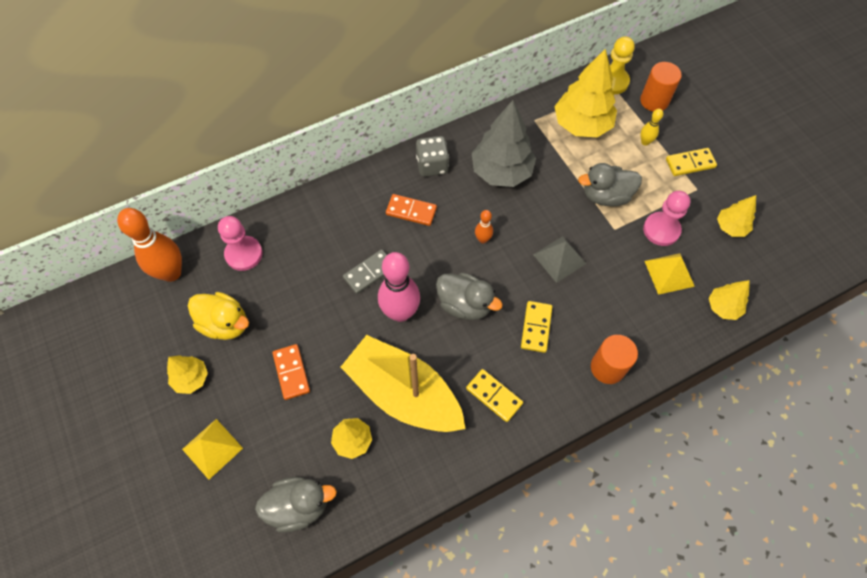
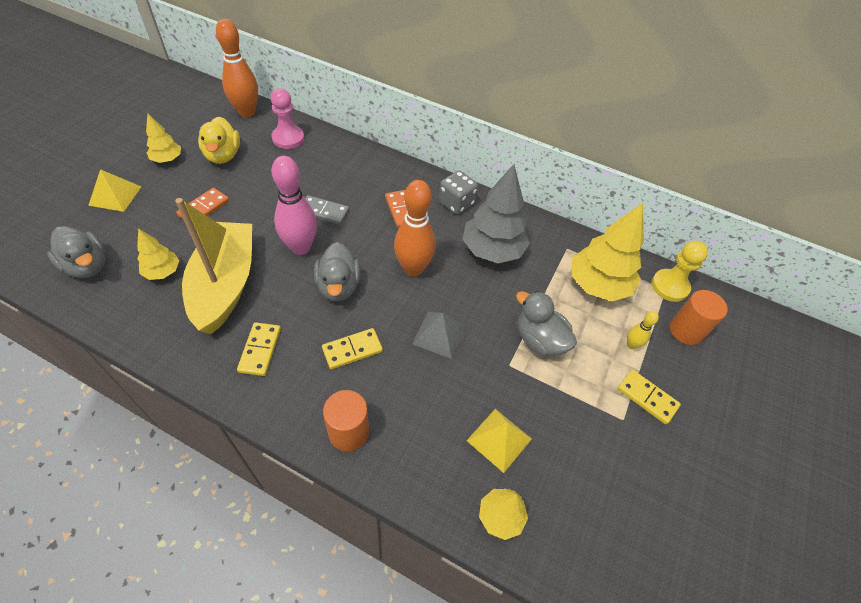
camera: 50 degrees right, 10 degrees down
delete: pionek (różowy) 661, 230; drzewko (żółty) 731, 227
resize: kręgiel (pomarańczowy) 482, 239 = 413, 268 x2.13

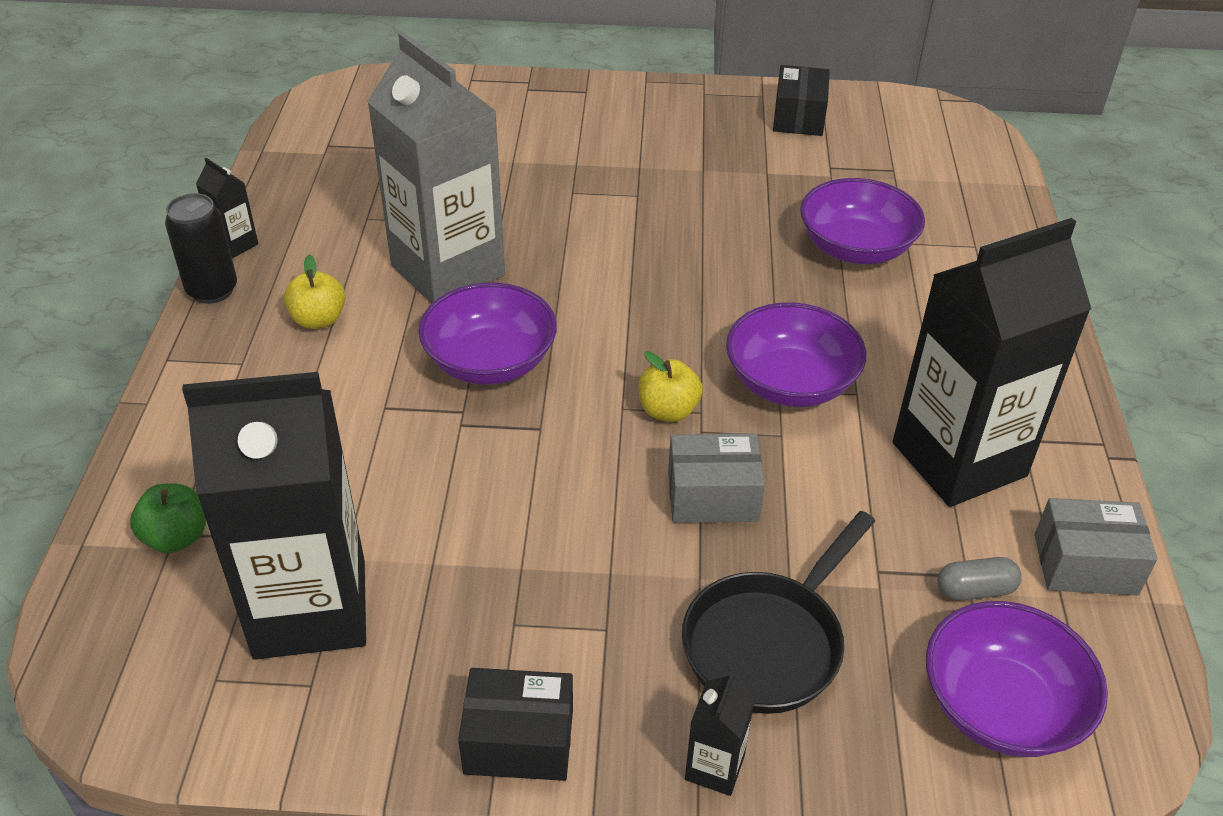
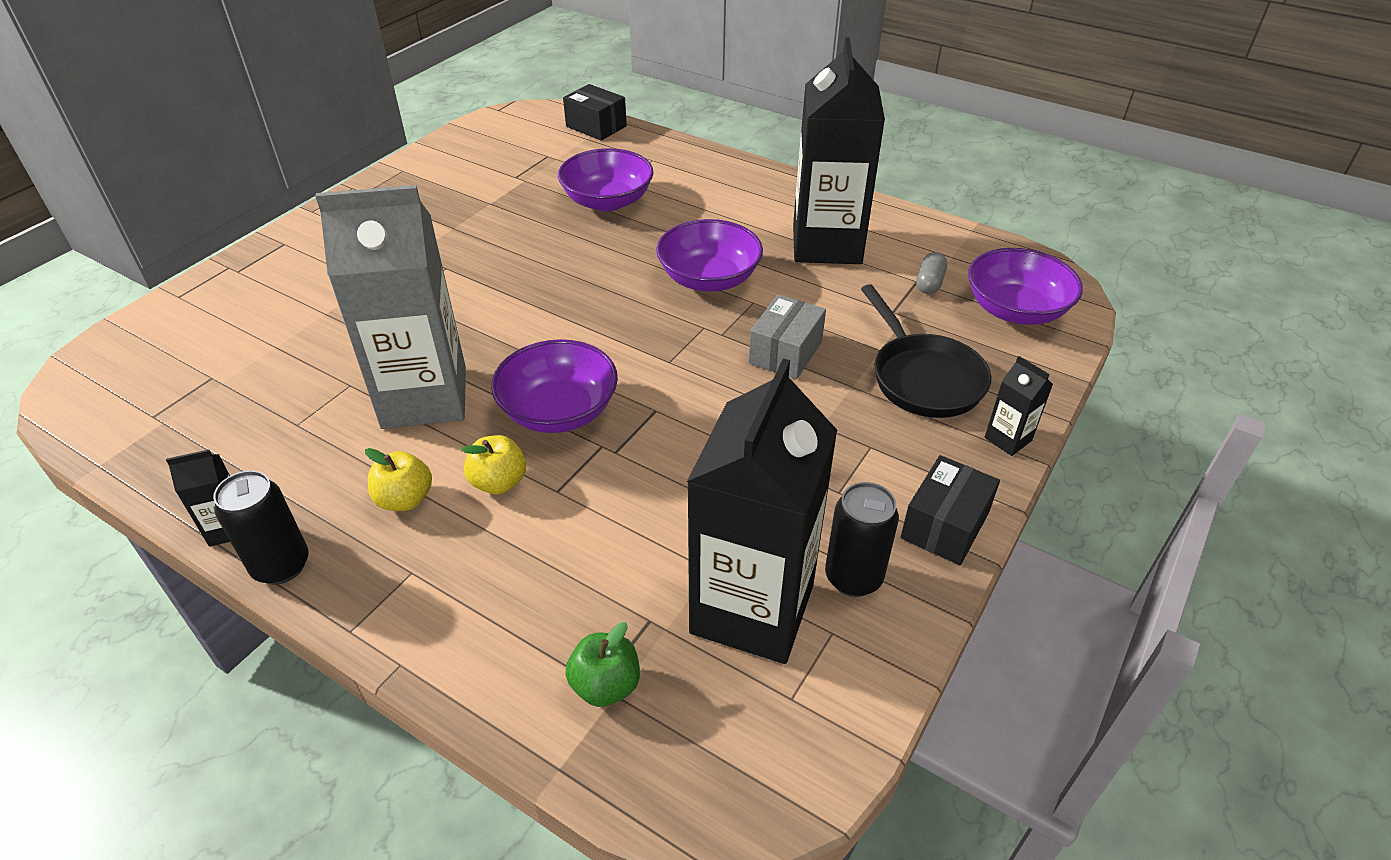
camera: 60 degrees left, 0 degrees up
delete: pudełko (szary) 1085, 564
insert: puszka (czarny) 853, 577
move: jabłko (żółty) 668, 410 to 499, 482; pudełko (czarny) 799, 117 to 596, 126

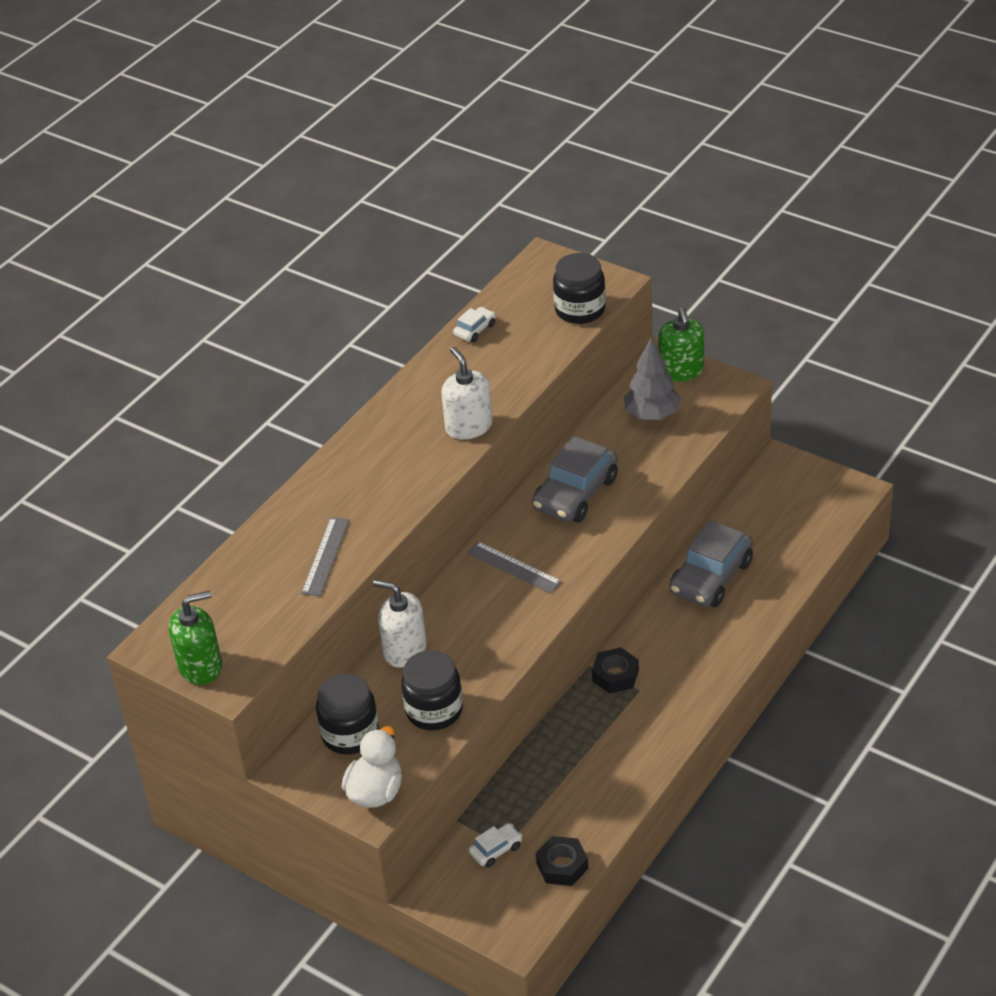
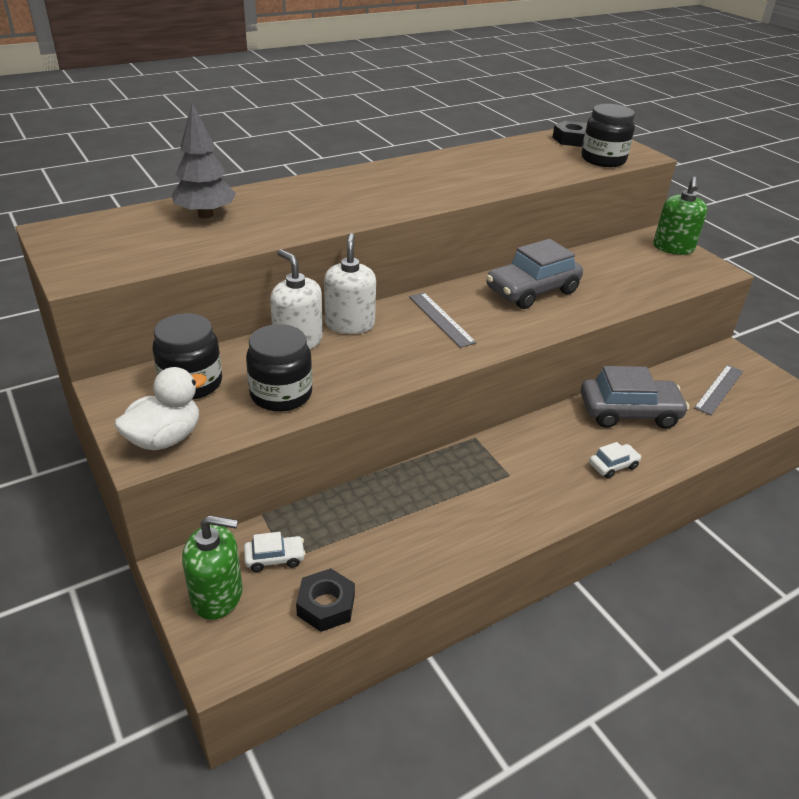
camera: 20 degrees right, 5 degrees down
move: drzewko (szary) 652, 415 to 206, 215; dozownik mydła (zielony) 200, 666 to 217, 595; dozownik mydła (biały) 469, 426 to 349, 324; nakrętka (czarny) 615, 675 to 571, 139; samochód (biały) 475, 330 to 613, 466; linijka (szary) 326, 556 to 719, 389
rotate: samochód (szary) 711, 577 = 629, 412 150 degrees counterclockwise

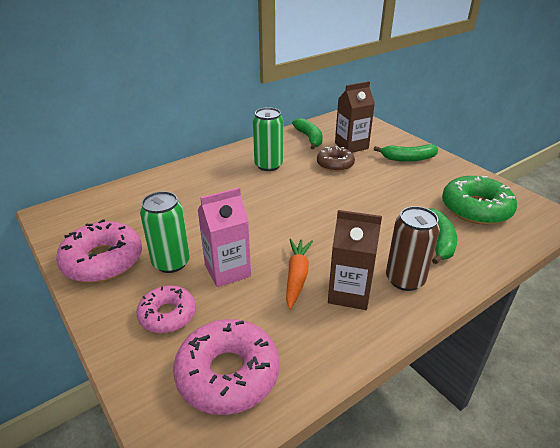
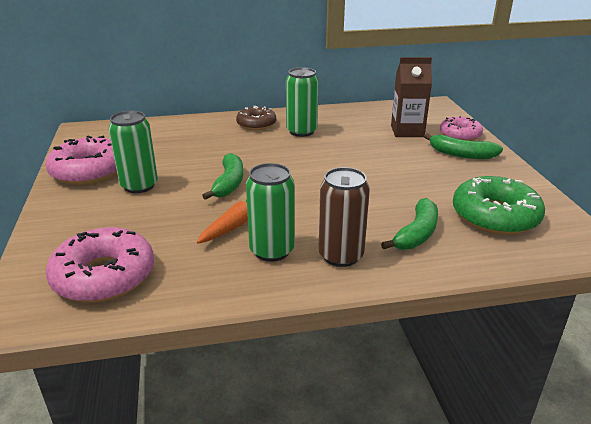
camera: 25 degrees right, 5 degrees down
delete: karton mleka (różowy) 227, 270
move: banan (zielony) 309, 138 to 229, 183; donut (brązowy) 335, 164 to 256, 124; donut (różowy) 167, 315 to 460, 135
replace: karton mleka (brązowy) 349, 293 to puszka (zielony) 272, 250

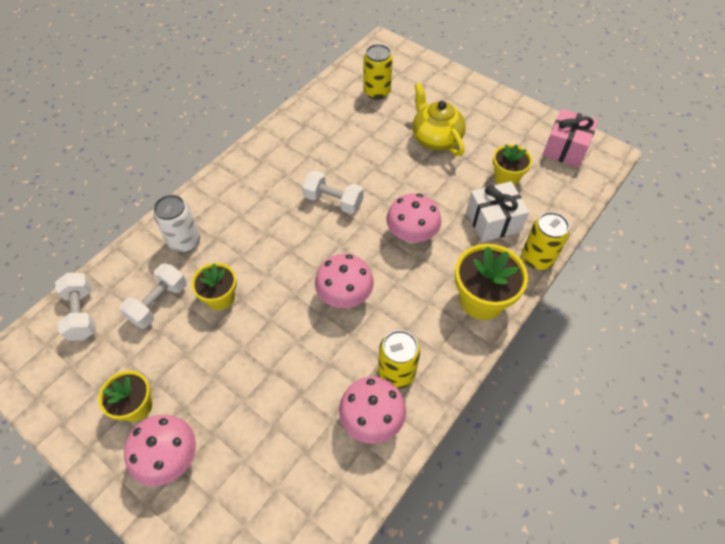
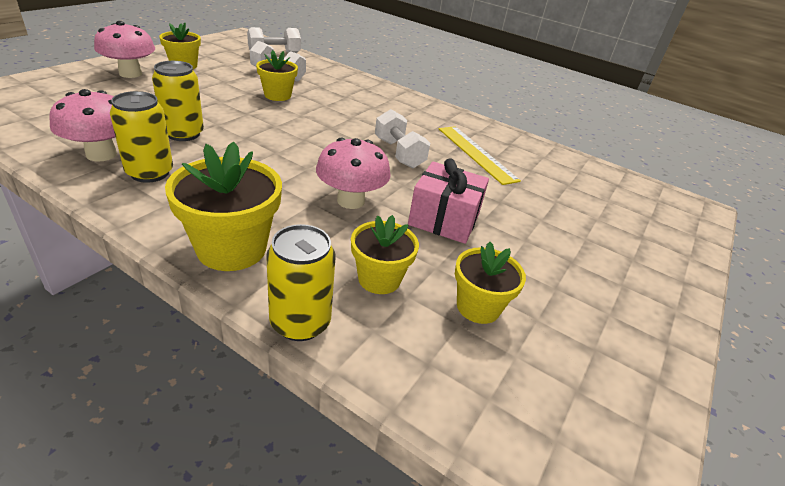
camera: 80 degrees right, 20 degrees down
delete: puszka (biały) 185, 241; grzyb (różowy) 345, 296; imbryk (żółty) 436, 138
insert: linijka (żółty) 476, 154
move: puszka (żółty) 377, 92 to 183, 134; prezent (różowy) 565, 148 to 444, 219
replace: prezent (biały) 493, 221 to doniczka (żółty) 379, 279
rotate: hantel (biały) 333, 201 = 399, 153 45 degrees counterclockwise

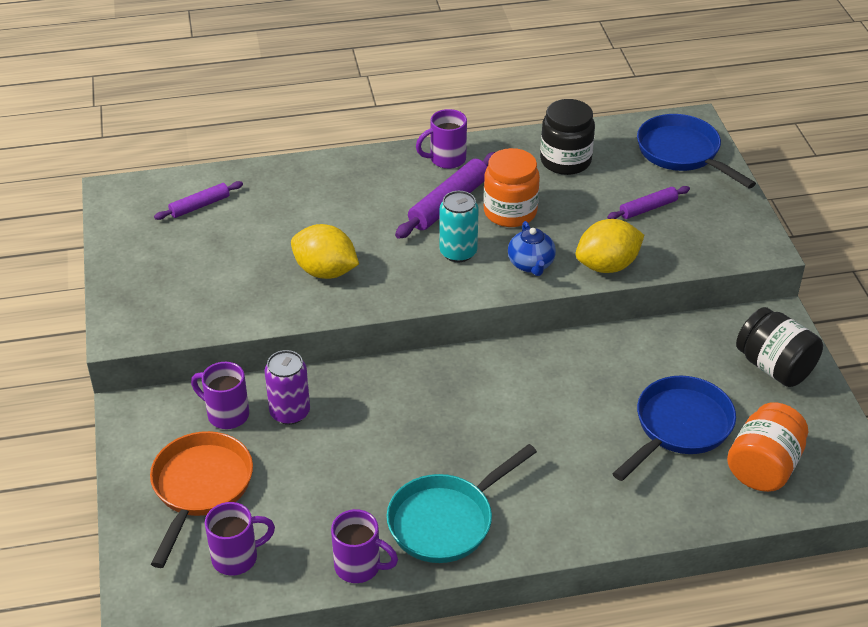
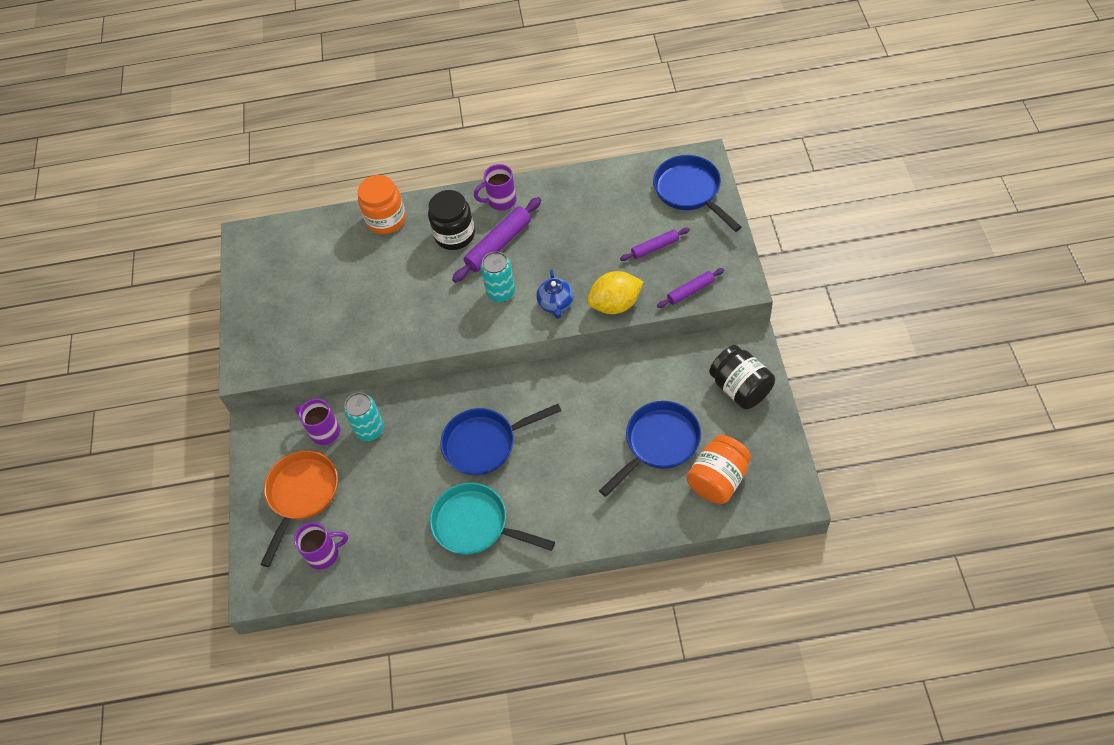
camera: 10 degrees right, 15 degrees up
delete: cytryna (żółty) 325, 271; kubek (fioletowy) 359, 566
insert: patelnia (niebieski) 485, 443
move: słoik (pomarańczowy) 510, 212 to 386, 219; słoik (czarny) 565, 161 to 454, 235; wałek do ciasta (fioletowy) 199, 206 to 690, 291
recolor: puszka (fioletowy) 290, 412 to puszka (turkusowy) 370, 429
rotate: patelnia (turkusowy) 446, 521 = 476, 524 60 degrees clockwise

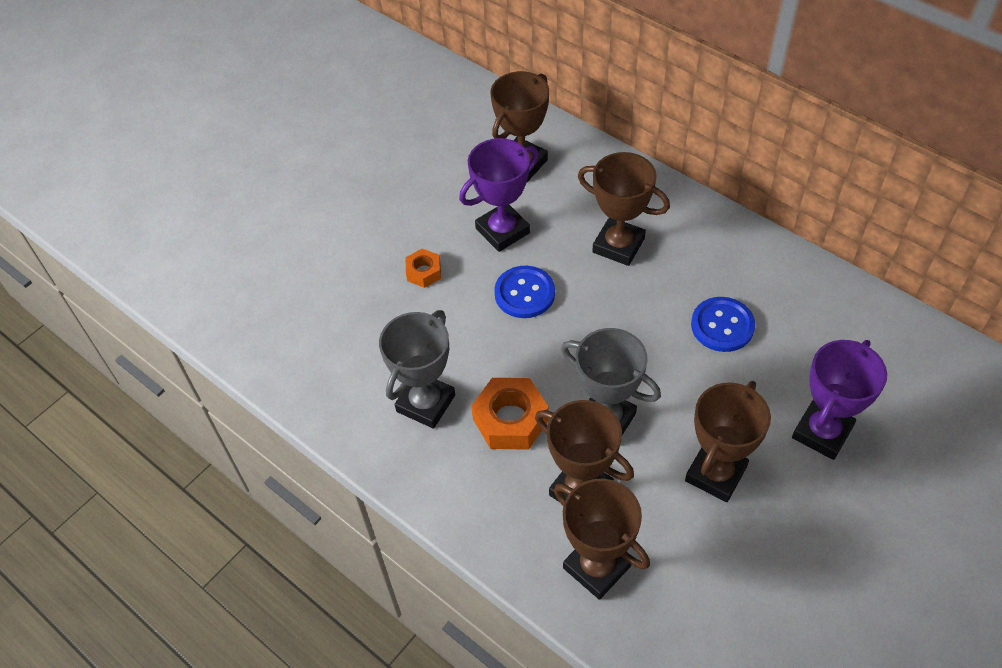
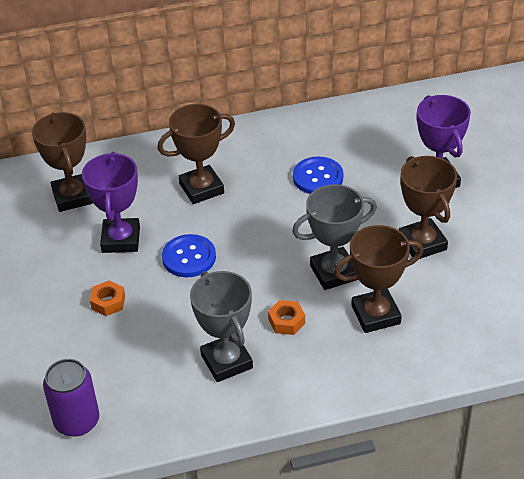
camera: 55 degrees left, 10 degrees down
delete: puchar (brązowy) 597, 567
insert: puszka (fioletowy) 77, 421
resize: nakrętka (pomarańczowy) 510, 420 = 286, 321 x0.57

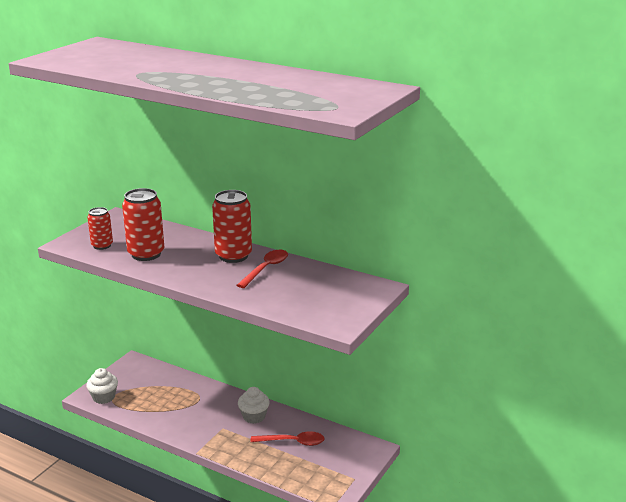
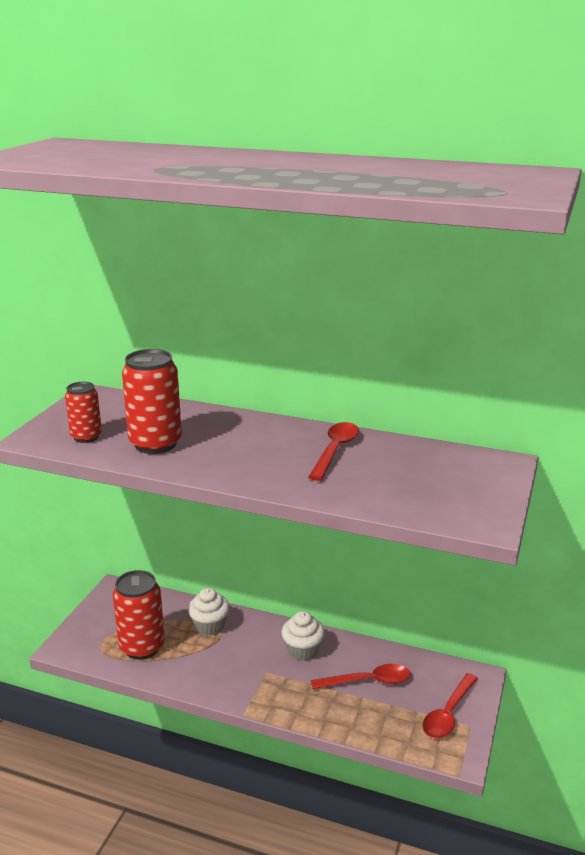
camera: 10 degrees left, 0 degrees up
insert: łyżka (czerwony) 448, 714
move: puszka (czerwony) 233, 256 to 142, 647; muffinka (biały) 104, 397 to 209, 626

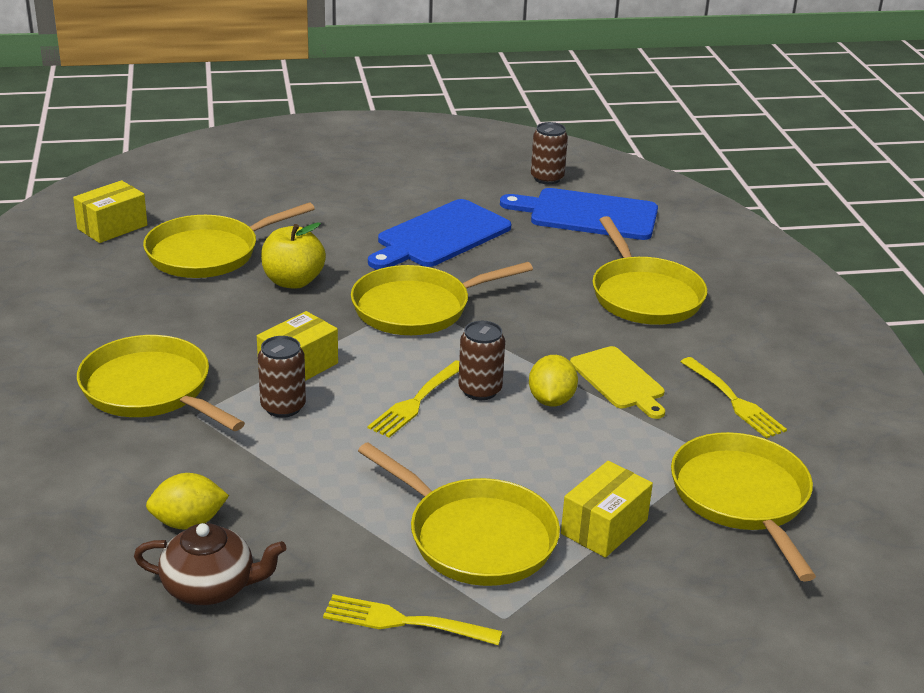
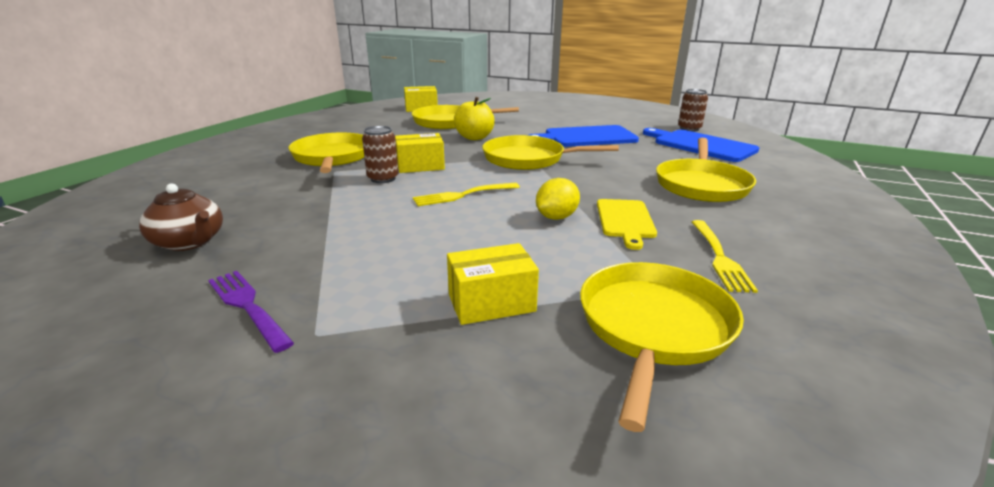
camera: 35 degrees right, 5 degrees down
delete: cytryna (żółty) 188, 522; patelnia (żółty) 476, 537; puszka (brązowy) 480, 390
recolor: widelec (żółty) 406, 622 to widelec (fioletowy) 248, 307

